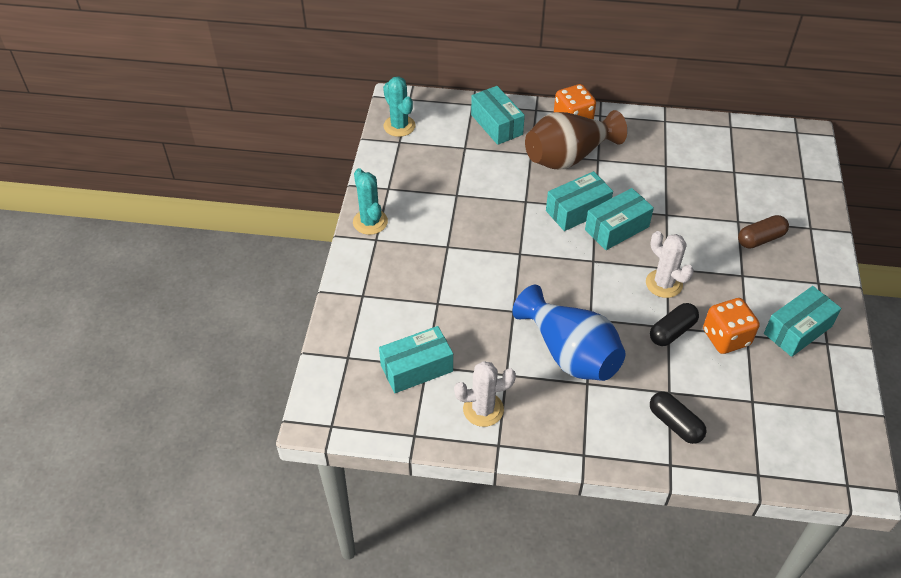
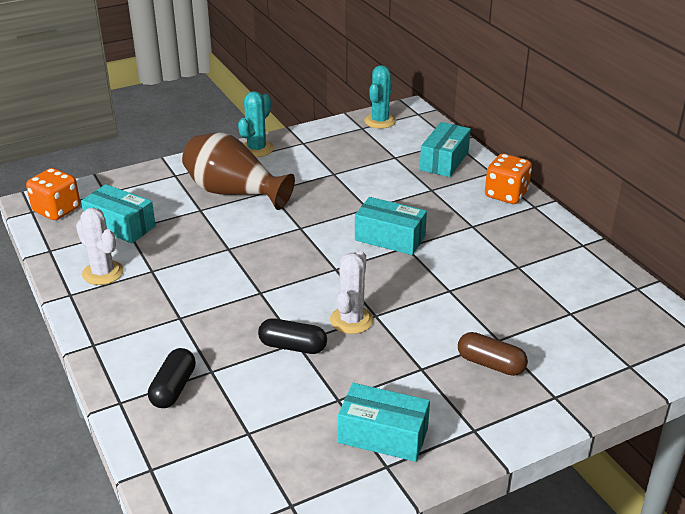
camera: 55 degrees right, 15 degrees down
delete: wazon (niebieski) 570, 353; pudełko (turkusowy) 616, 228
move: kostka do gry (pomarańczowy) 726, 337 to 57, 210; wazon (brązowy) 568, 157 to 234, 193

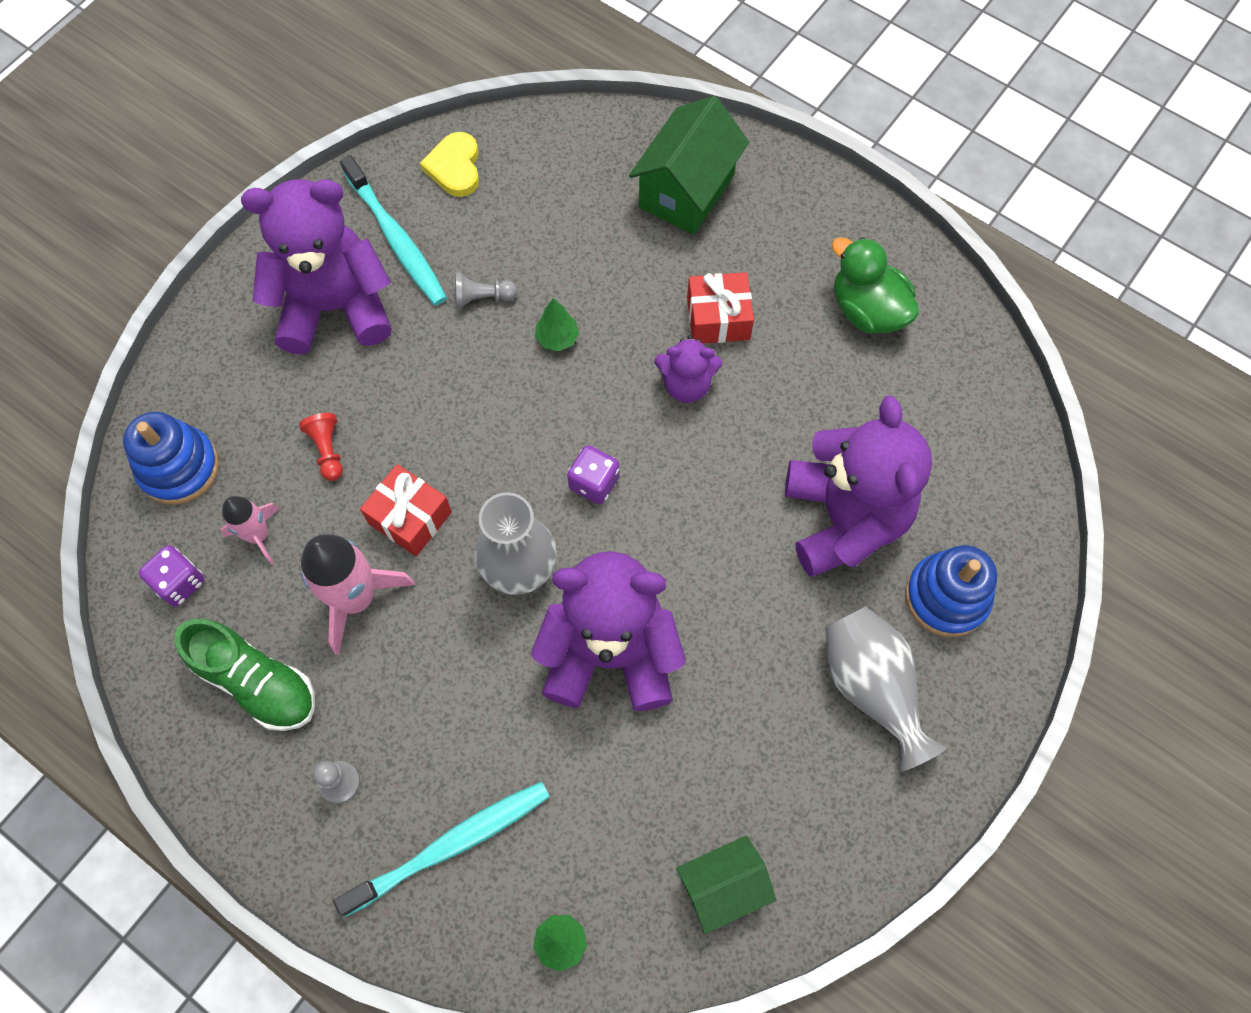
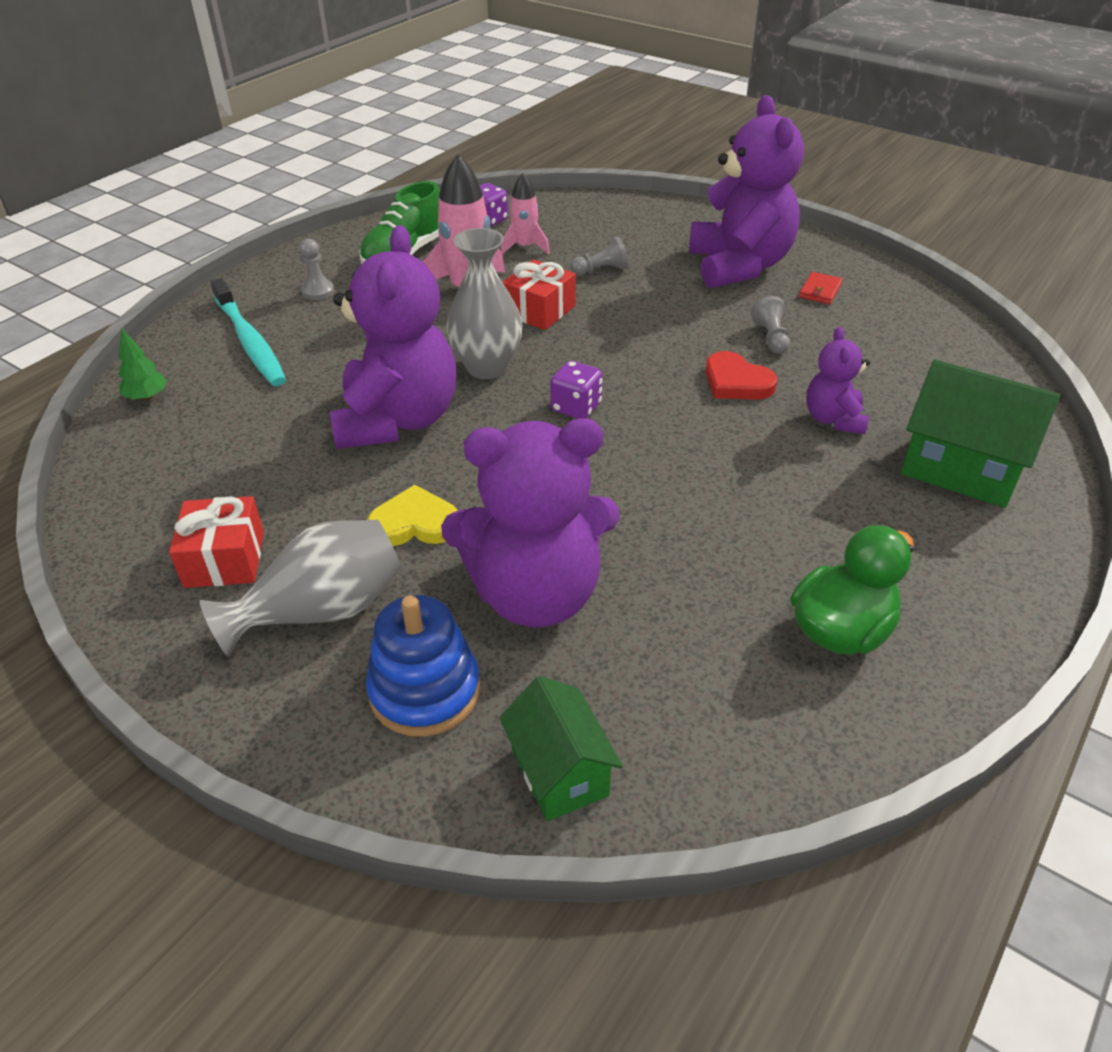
camera: 90 degrees right, 25 degrees down
delete: zabawka nakładanka (niebieski) 179, 468
move: prezent (czerwony) 718, 318 to 225, 559; serce (żółty) 455, 167 to 414, 523; domek (zielony) 722, 886 to 560, 772; miś (fioletowy) 686, 384 to 833, 419
replace: drzewko (zielony) 557, 338 to serce (czerwony) 736, 382; szczoteczka do zębów (turkusowy) 396, 240 to portfel (czerwony) 820, 291
recolor: pionek (czerwony) 328, 450 to pionek (szary) 600, 270

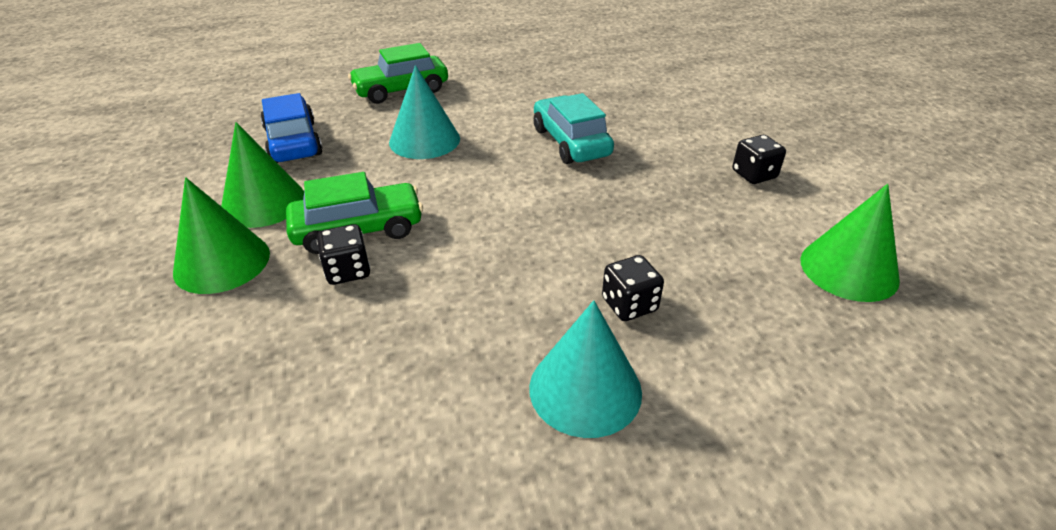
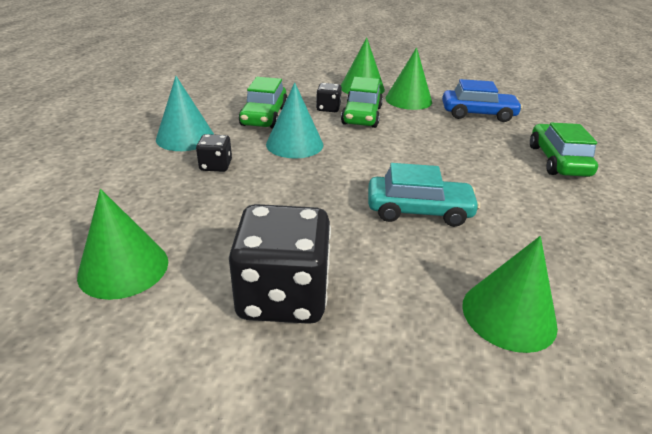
camera: 115 degrees right, 5 degrees down
insert: samochód (zielony) 264, 116; stożek (zielony) 508, 315
move: stożek (turkusowy) 424, 140 to 294, 144
resize: kostka do gry (czarny) 754, 174 = 283, 295 x2.07

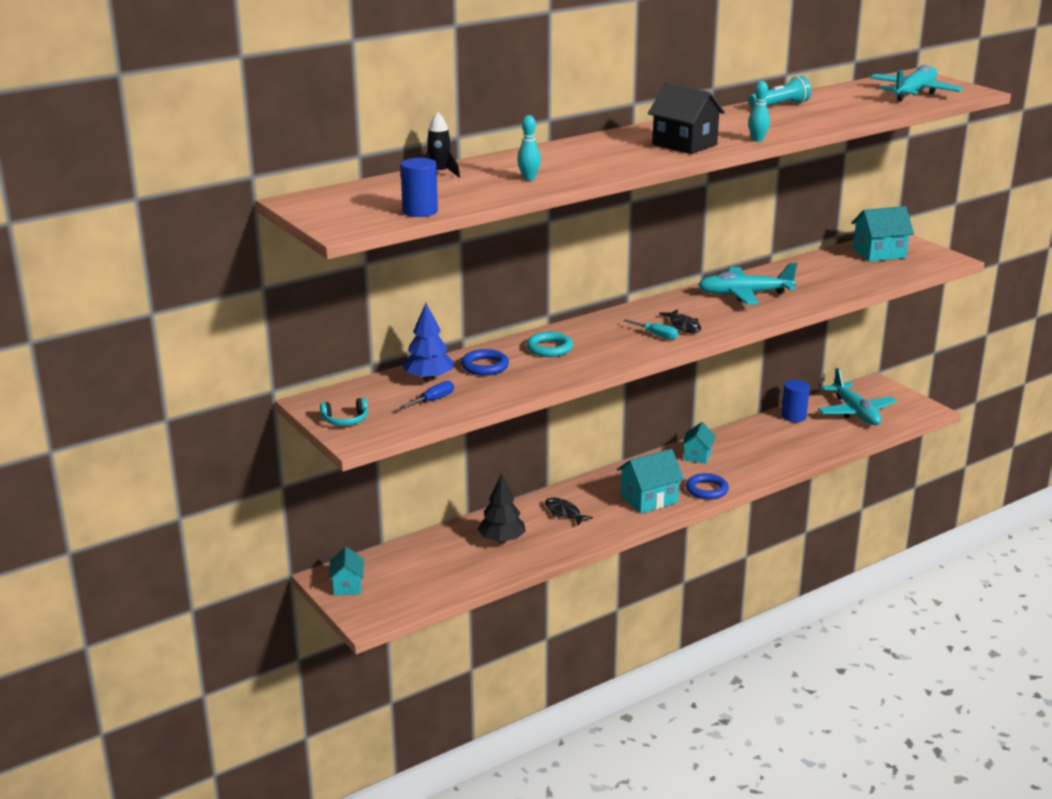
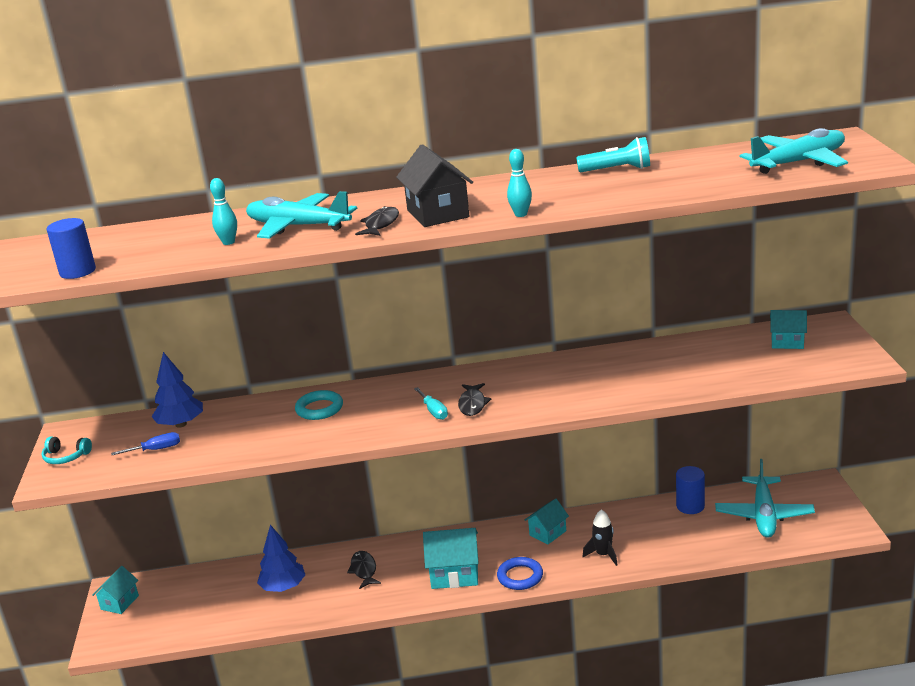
camera: 30 degrees right, 0 degrees up
delete: pierścień (niebieski) 485, 366
insert: ryba (czarny) 381, 224
move: samolot (turkusowy) 744, 294 to 298, 226; rakieta (czarny) 439, 173 to 603, 555
recolor: drzewko (czarny) 502, 540 to drzewko (niebieski) 283, 587
resize: domek (turkusowy) 879, 253 = 787, 342 x0.64

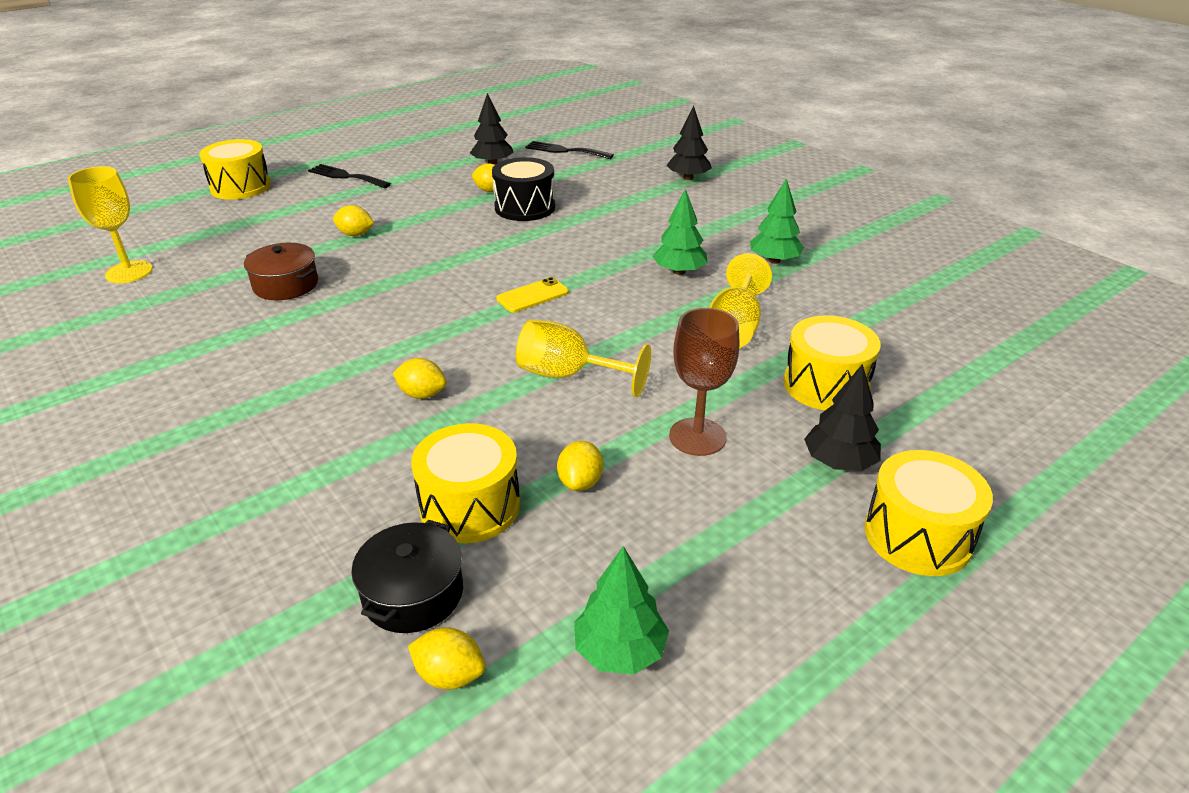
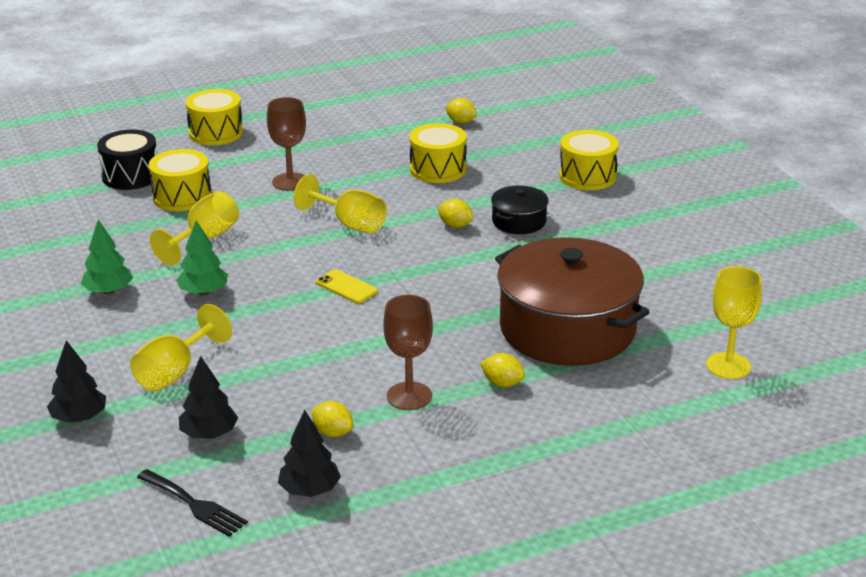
camera: 165 degrees left, 5 degrees down
delete: widelec (czarny) 346, 176; cytryna (żółty) 580, 482; drzewko (zielony) 620, 650
insert: kielich (żółty) 174, 372; kielich (brązowy) 409, 396
move: bęben (czarny) 525, 207 to 131, 176; drzewko (czarny) 839, 462 to 209, 434; garnek (czarny) 413, 593 to 519, 221; bęben (żółty) 240, 187 to 587, 176
rotate: telefon (żółty) 533, 296 = 346, 287 60 degrees clockwise
resize: garnek (brązowy) 286, 285 = 567, 329 x2.23

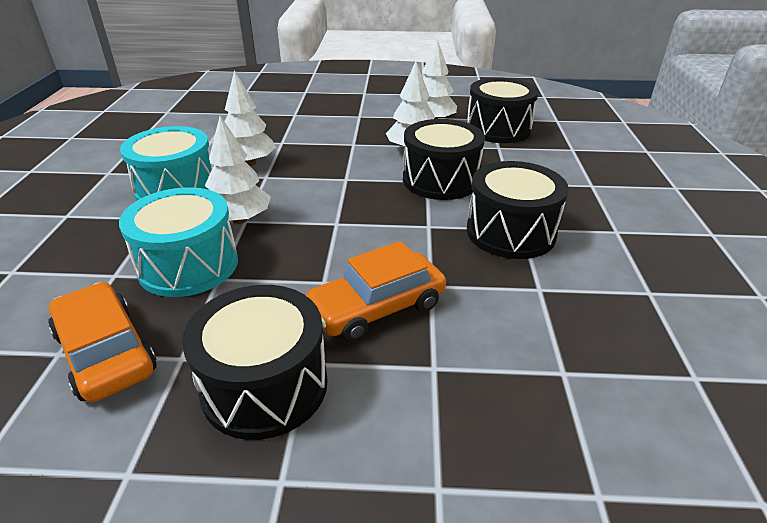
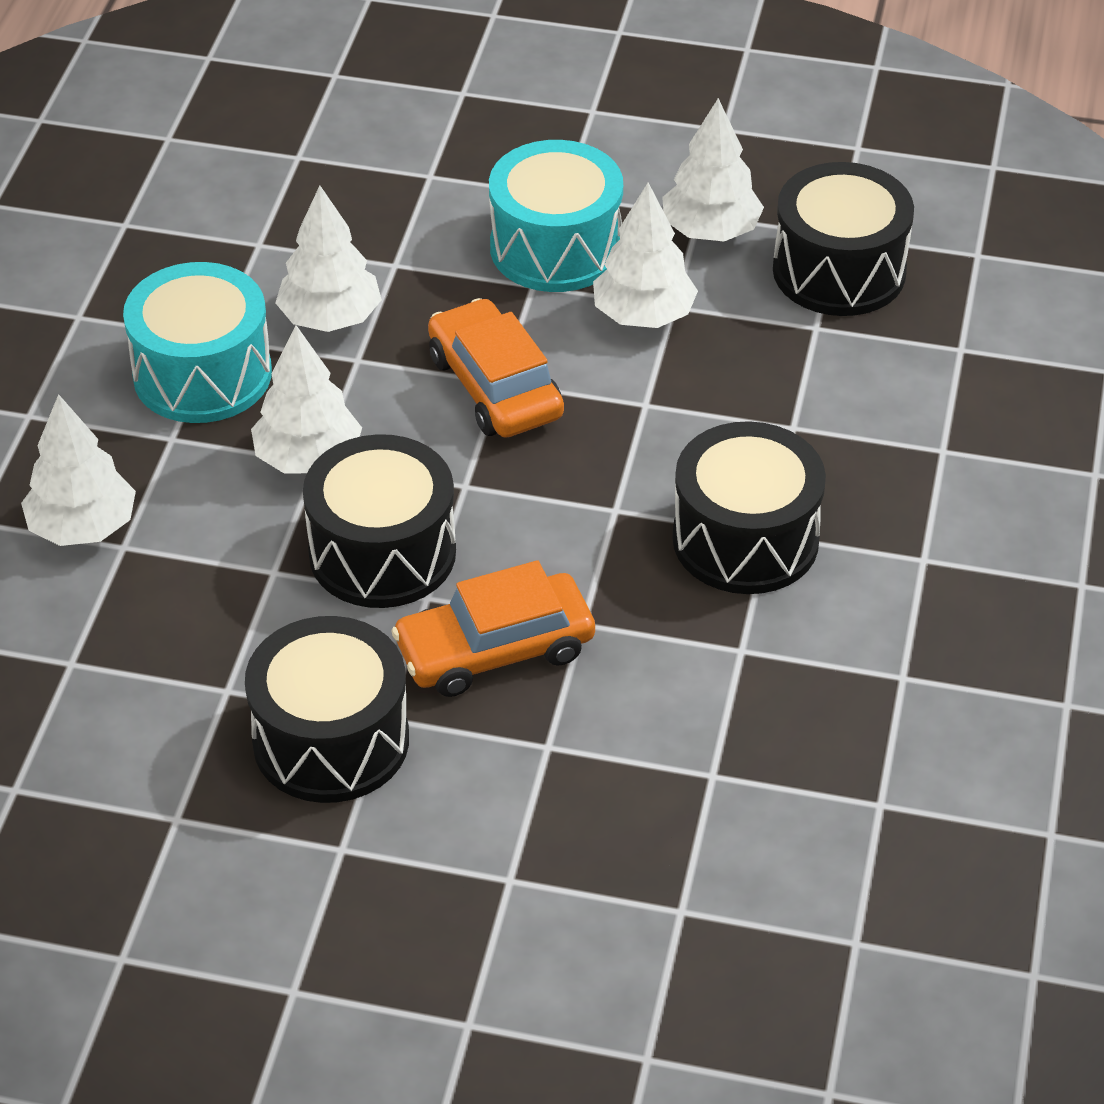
camera: 10 degrees right, 10 degrees up
insert: drzewko (biały) 83, 527
move: bęben (czarny) 440, 180 to 382, 553; samochód (pomarańczowy) 106, 352 to 495, 386; bęben (turkusowy) 188, 265 to 555, 248

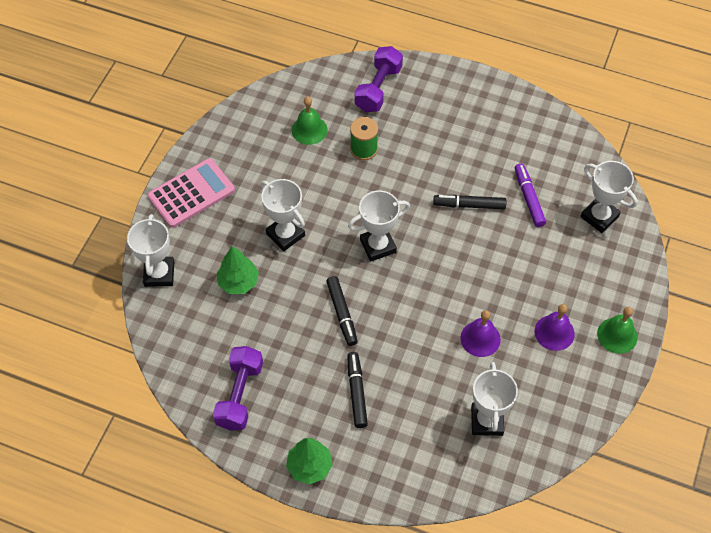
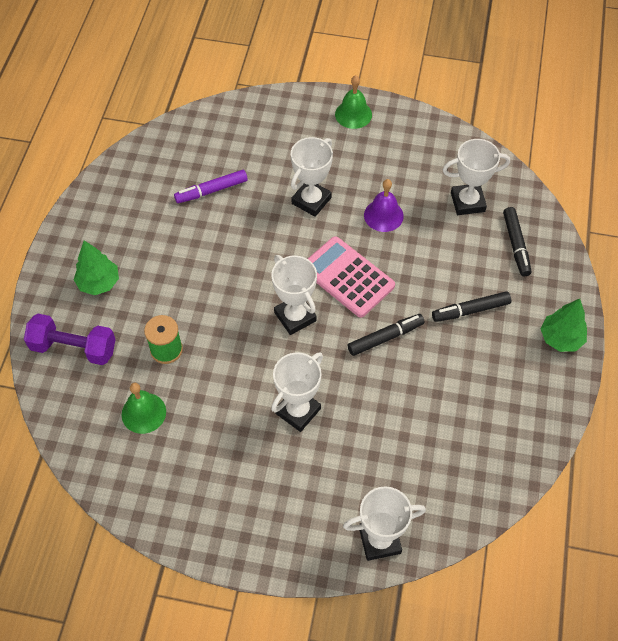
camera: 100 degrees left, 0 degrees up
delete: hantel (fioletowy) 240, 395; dzwonek (fioletowy) 554, 332
move: drzewko (zielony) 238, 282 to 99, 283; puchar (biały) 599, 216 to 311, 200; kalkulator (różowy) 191, 193 to 347, 277; flamaster (czarny) 469, 205 to 516, 244

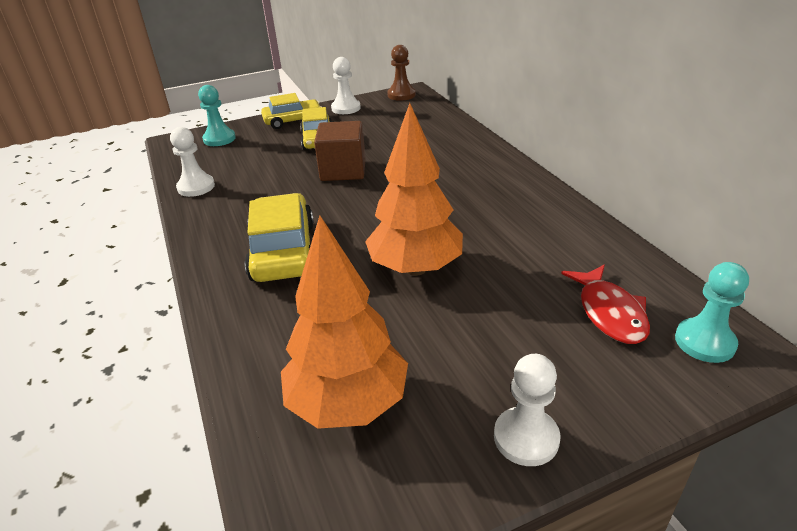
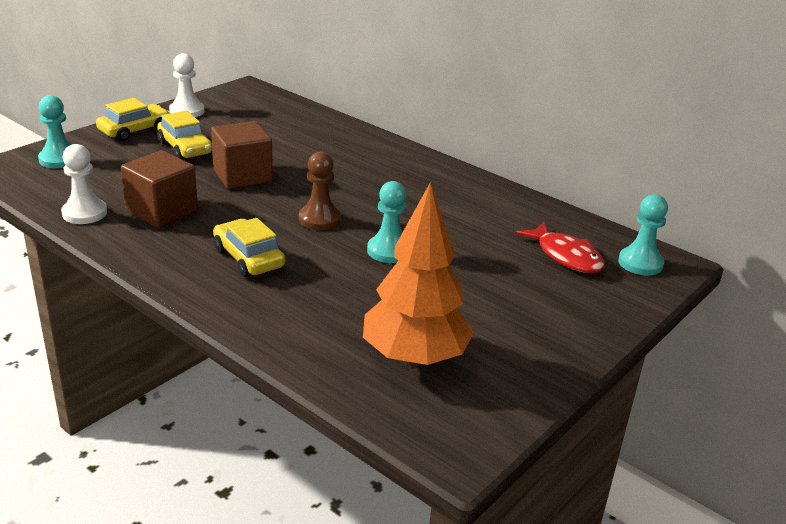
camera: 30 degrees left, 5 degrees down
delete: pionek (biały) 526, 438
insert: sześcian (brązowy) 162, 211
move: pionek (brązowy) 401, 95 to 319, 219
replace: drzewko (pomarańczowy) 416, 268 to pionek (turkusowy) 389, 251
resize: samochód (żółty) 283, 251 = 248, 258 x0.66

